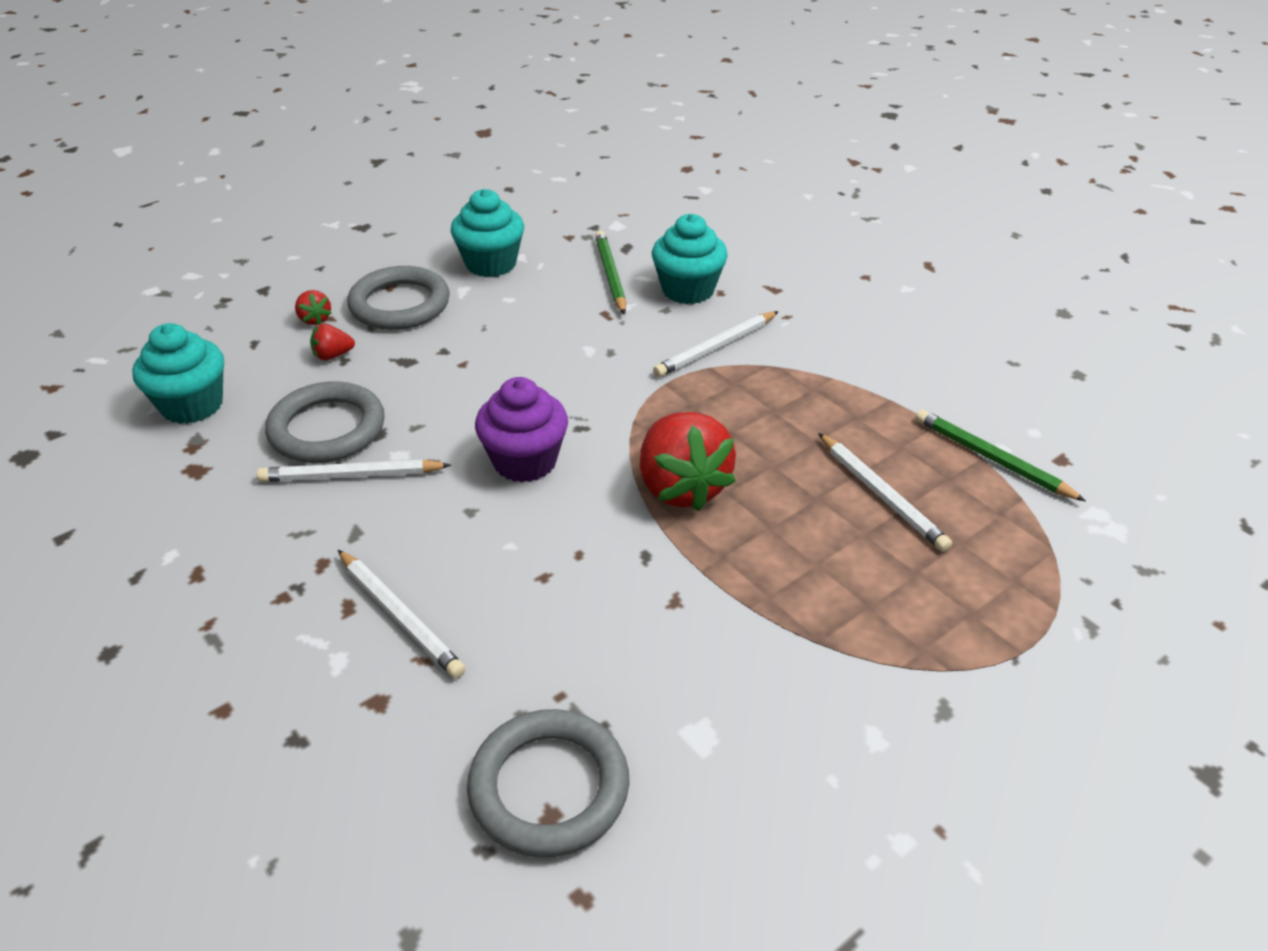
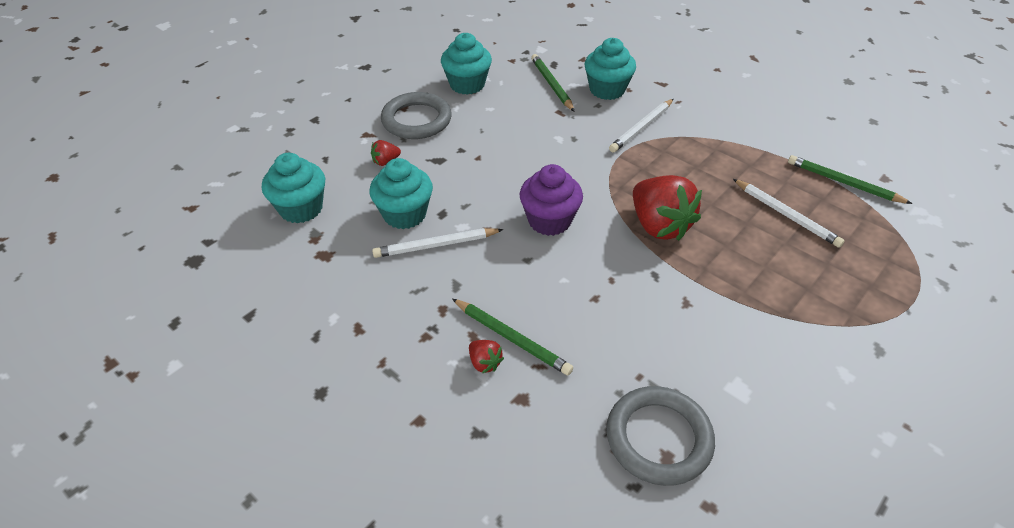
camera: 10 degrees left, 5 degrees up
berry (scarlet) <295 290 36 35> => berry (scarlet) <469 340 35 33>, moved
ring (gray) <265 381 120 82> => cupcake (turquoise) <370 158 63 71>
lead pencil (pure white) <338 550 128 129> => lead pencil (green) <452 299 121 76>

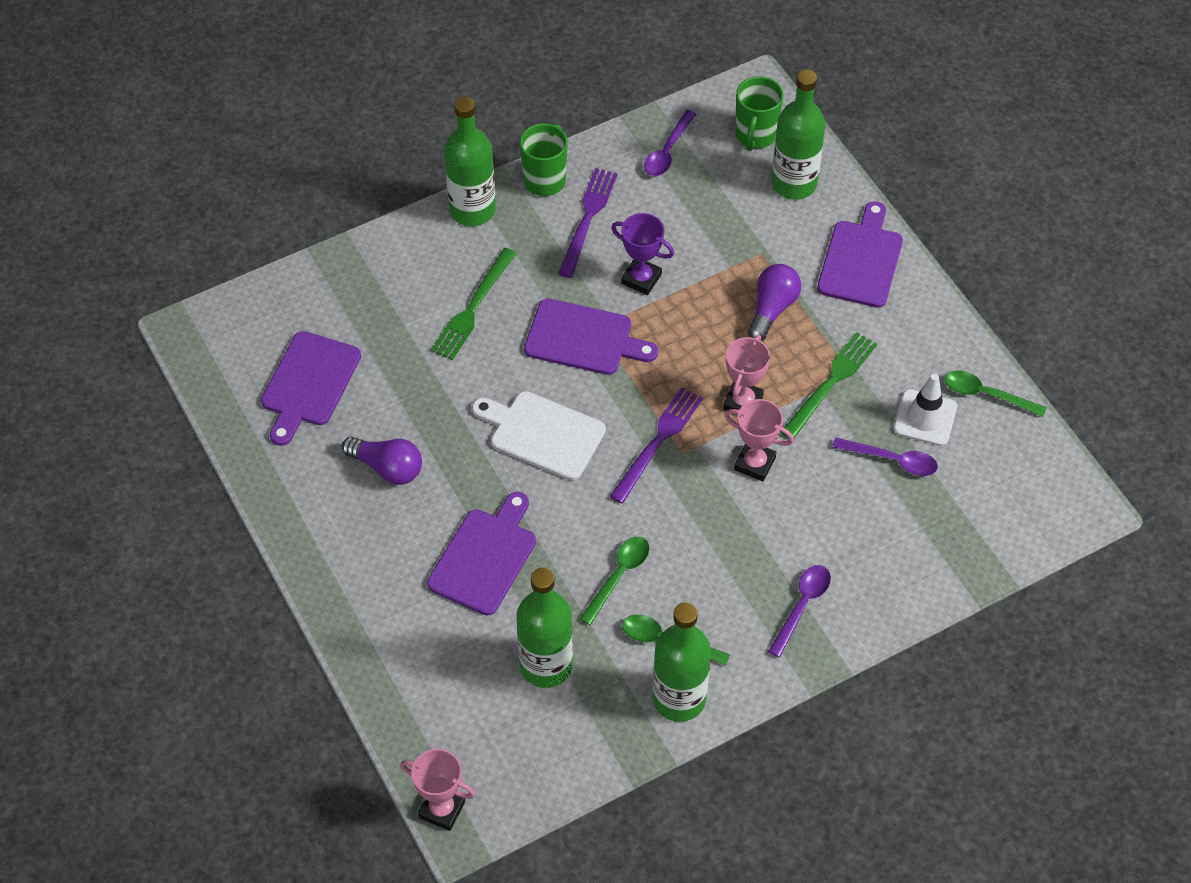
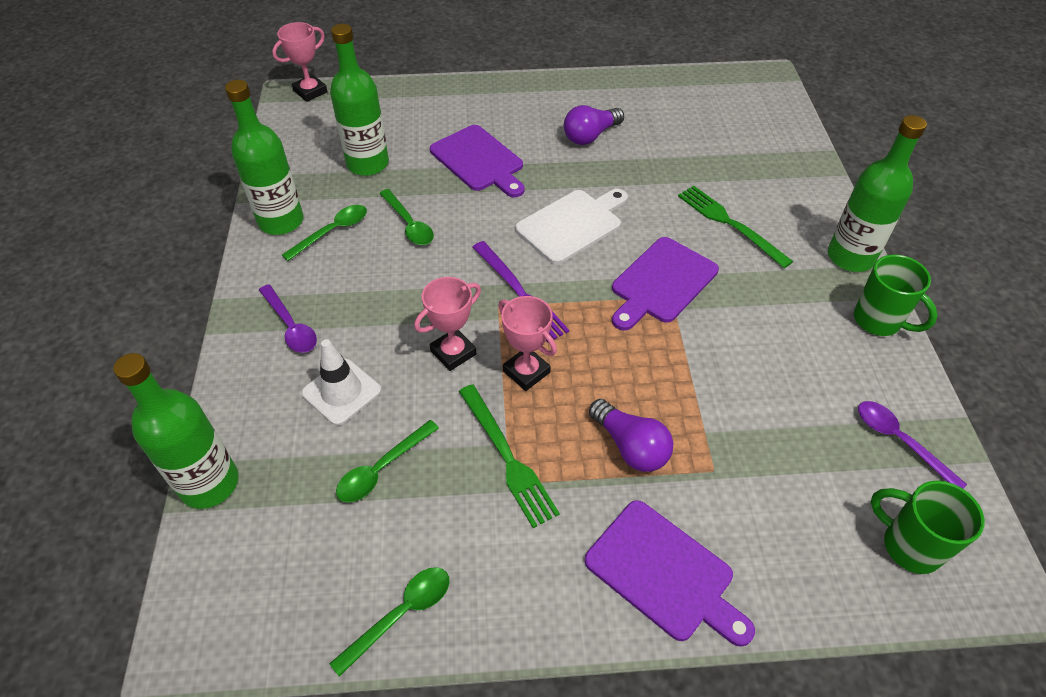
camera: 115 degrees right, 5 degrees down
bread board (royal purple) <261 331 100 115> => nothing
dinner fork (royal purple) <558 168 60 110> => nothing
prize cup (royal purple) <611 213 63 82> => nothing
flask (green) <771 70 54 130> => flask (green) <113 353 125 156>, moved
safety cone (pure white) <893 374 64 72> => safety cone (pure white) <301 339 80 87>, moved
spoon (royal purple) <832 437 106 39> => spoon (green) <336 420 103 83>

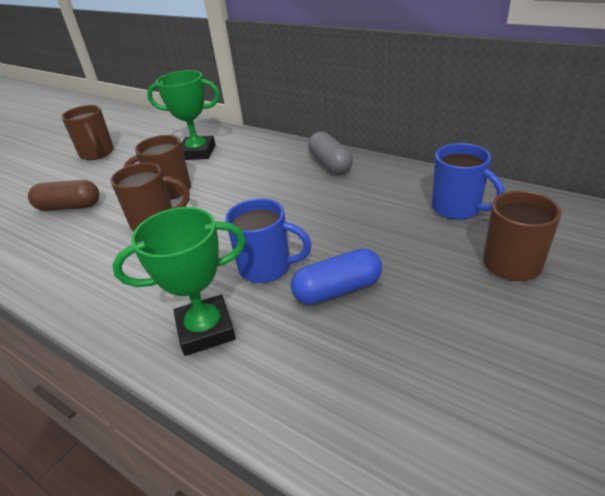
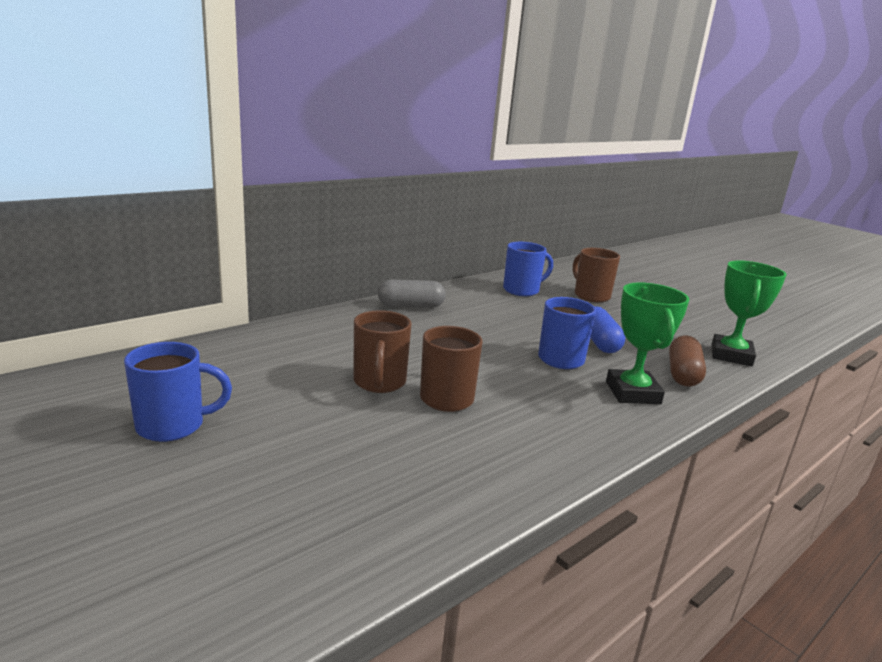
camera: 80 degrees left, 15 degrees down
pill shape (dark brown) <28 180 71 31> => pill shape (dark brown) <669 335 37 52>, moved
prize cup (green) <147 70 73 90> => prize cup (green) <711 260 75 106>, moved
coffee mug (dark brown) <61 105 53 55> => coffee mug (cobalt) <124 342 108 100>

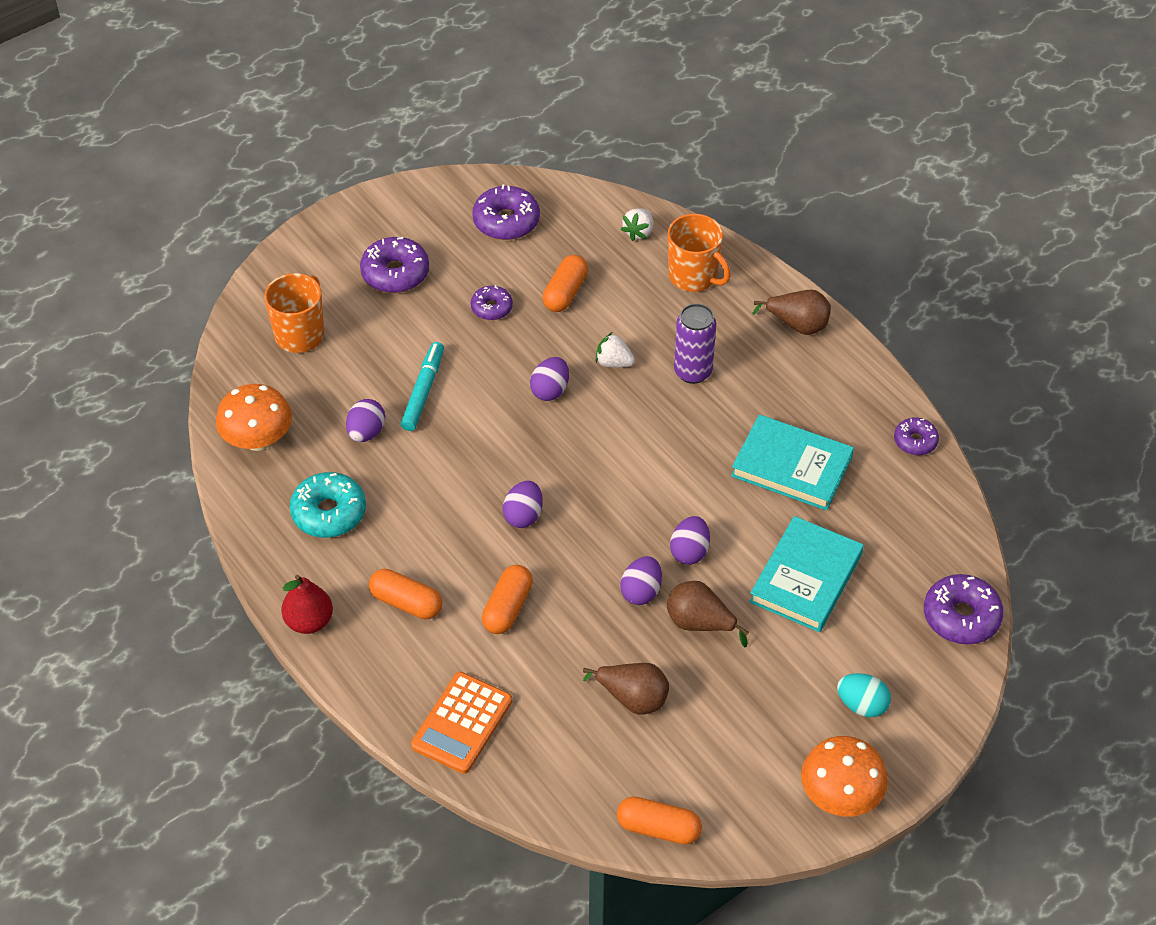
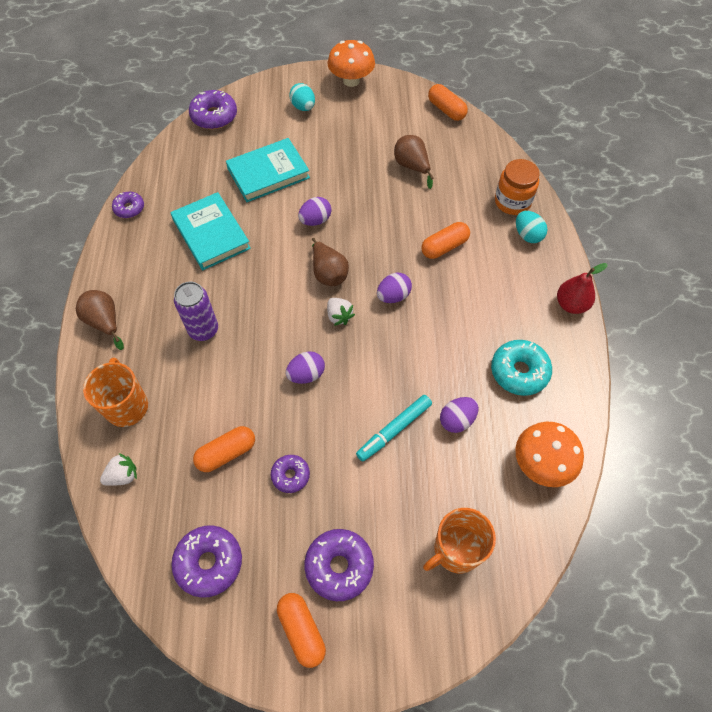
camera: 145 degrees left, 10 degrees up
egg shape (royal purple) <620 556 42 49> => nothing
nothing => egg shape (turquoise) <516 211 32 32>
pill shape (bright orange) <369 569 73 50> => pill shape (bright orange) <277 593 49 75>, moved
berry (pure white) <595 332 40 36> => berry (pure white) <327 298 28 28>, moved
toy pear (dark brown) <667 581 82 66> => toy pear (dark brown) <312 238 37 48>, moved
calculator (bright orange) <411 672 101 102> => preserve jar (bright orange) <495 159 45 56>

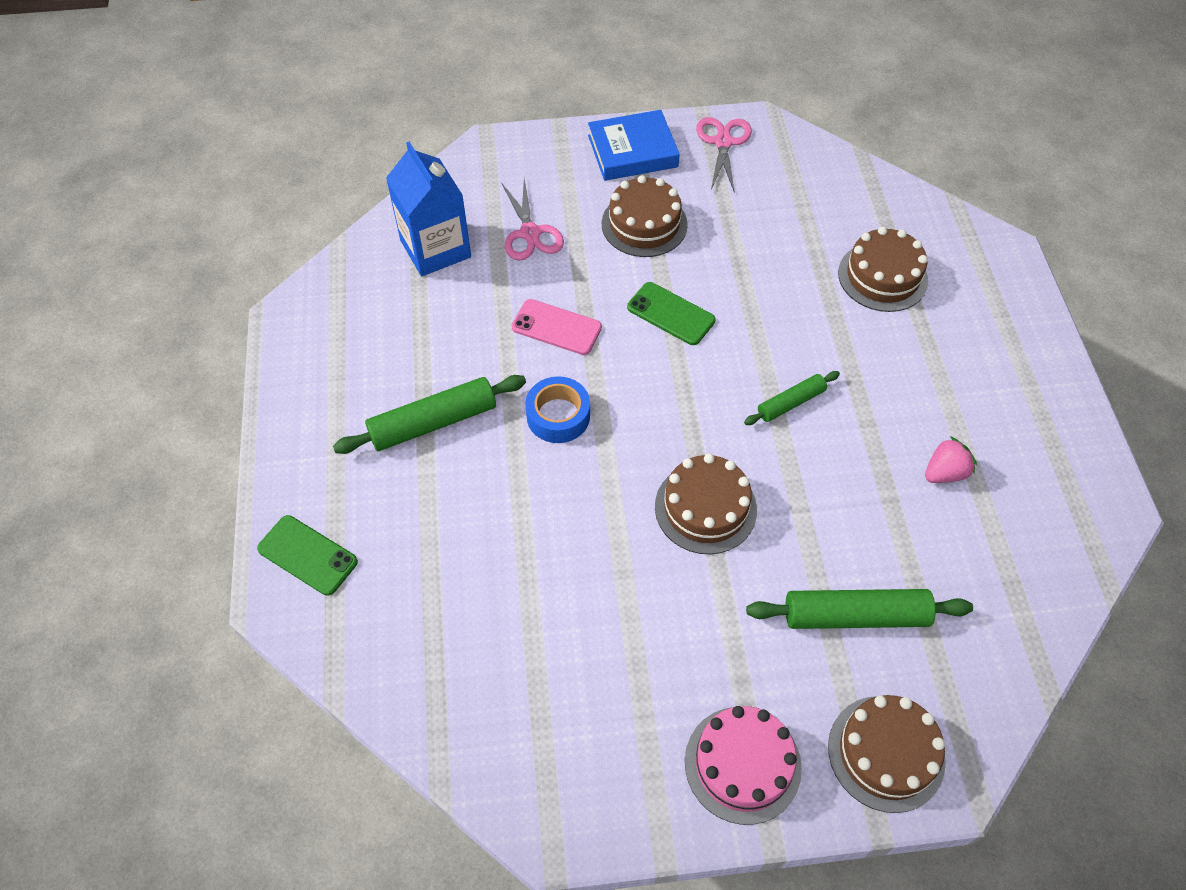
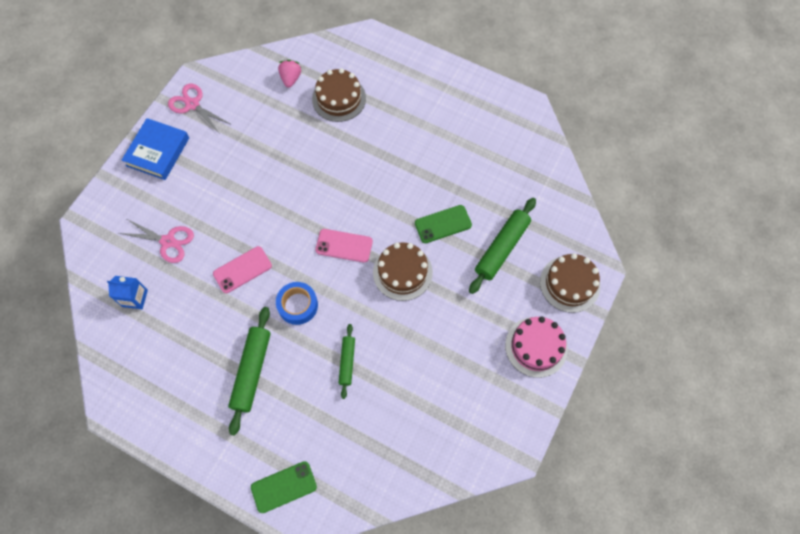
camera: 55 degrees left, 10 degrees up
layer cake (dark brown) <602 175 86 82> => nothing
nothing => phone (pink) <315 229 58 34>
phone (green) <627 282 89 63> => phone (green) <415 205 57 38>, moved
pastry roller (green) <744 371 96 54> => pastry roller (green) <338 324 17 75>, moved
berry (pink) <925 436 52 47> => berry (pink) <278 60 23 28>, moved
juice carton (cobalt) <386 142 85 134> => juice carton (cobalt) <107 276 41 33>, x0.56

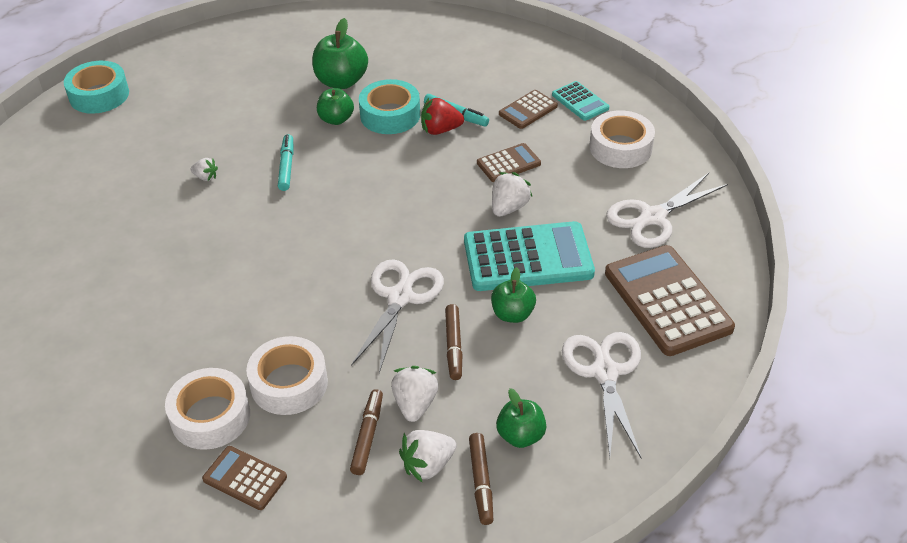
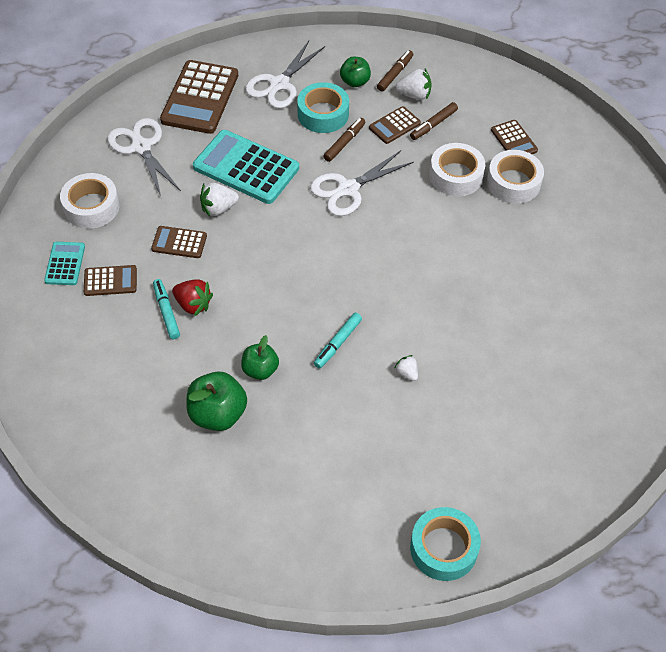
camera: 145 degrees left, 10 degrees up
apple fruit (green) <491 267 45 56> => nothing
roll of tape (turquoise) <359 79 61 55> => roll of tape (turquoise) <297 82 52 51>, moved
berry (pure white) <391 366 47 56> => calculator (dark brown) <369 106 52 38>
pair of scissors (pure white) <606 173 122 75> => pair of scissors (pure white) <108 118 73 78>, 120 degrees counterclockwise

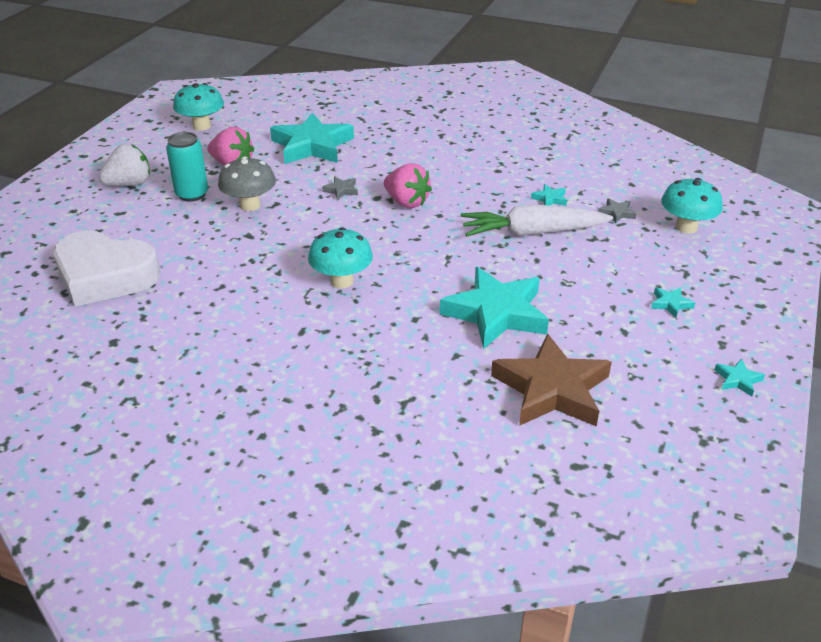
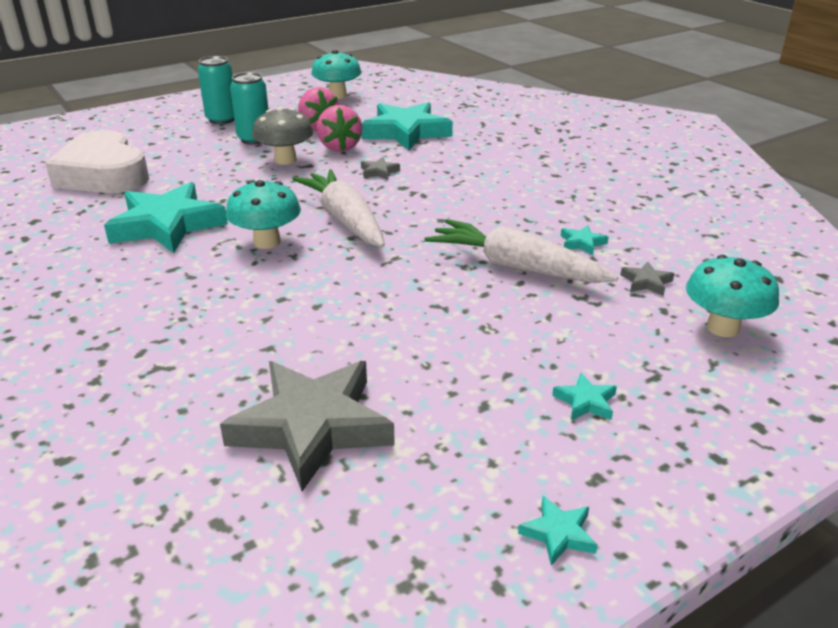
camera: 35 degrees right, 5 degrees down
nothing => root vegetable (pure white) <292 169 93 78>
berry (pink) <384 163 48 45> => berry (pink) <317 105 45 47>, moved
star (turquoise) <440 267 109 82> => star (turquoise) <104 182 124 71>, moved
berry (pure white) <99 144 51 42> => tin (turquoise) <198 56 36 68>
star (dark brown) <491 334 121 93> => star (gray) <220 361 175 130>

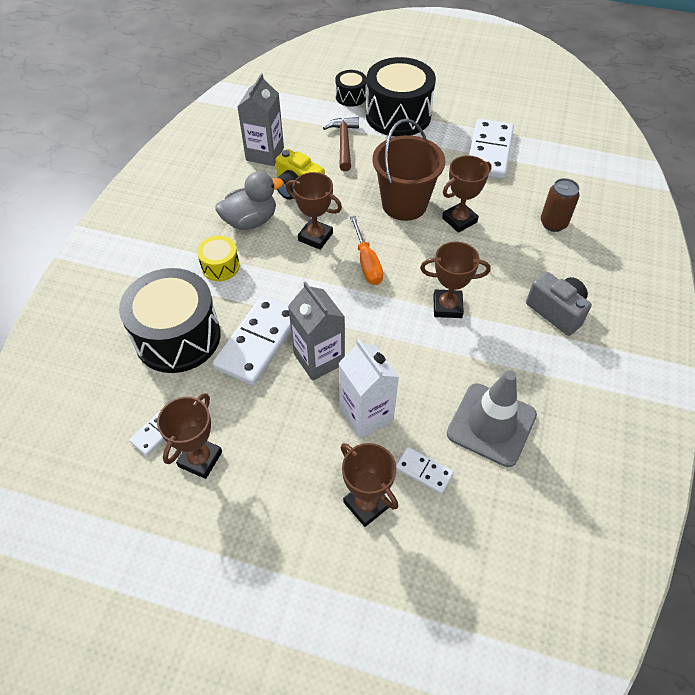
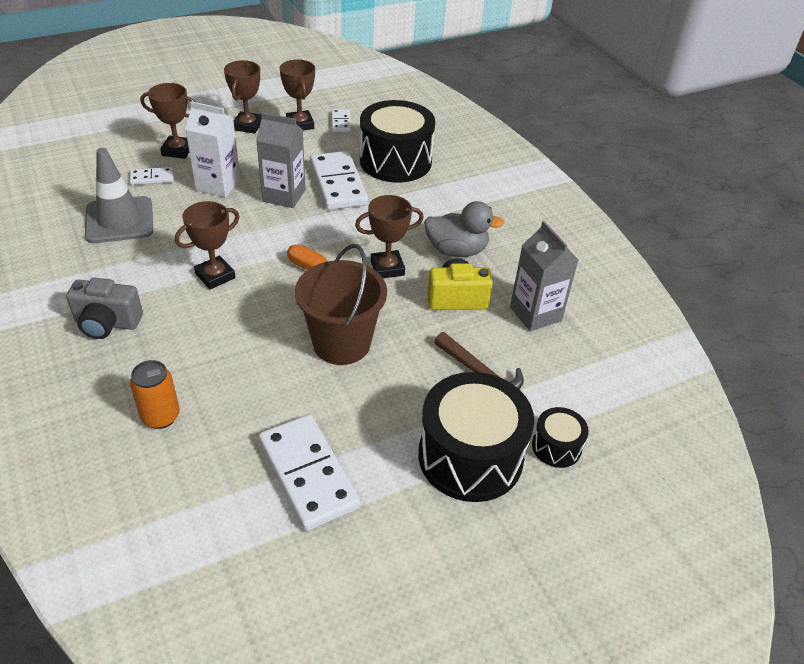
camera: 135 degrees right, 10 degrees down
drum (golden) <197 236 43 45> => nothing
prize cup (dark brown) <442 155 50 78> => prize cup (dark brown) <224 60 38 74>, moved
tin (dark brown) <541 178 39 54> => tin (bright orange) <130 360 50 69>
duck (gray) <215 172 69 58> => duck (gray) <424 201 81 56>, 105 degrees counterclockwise

